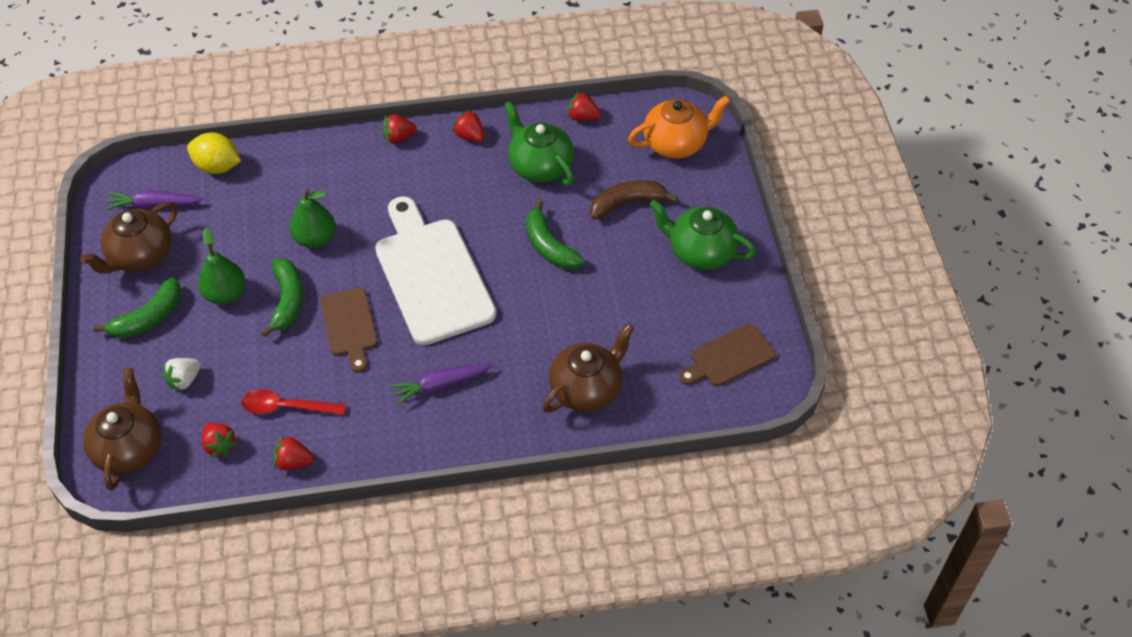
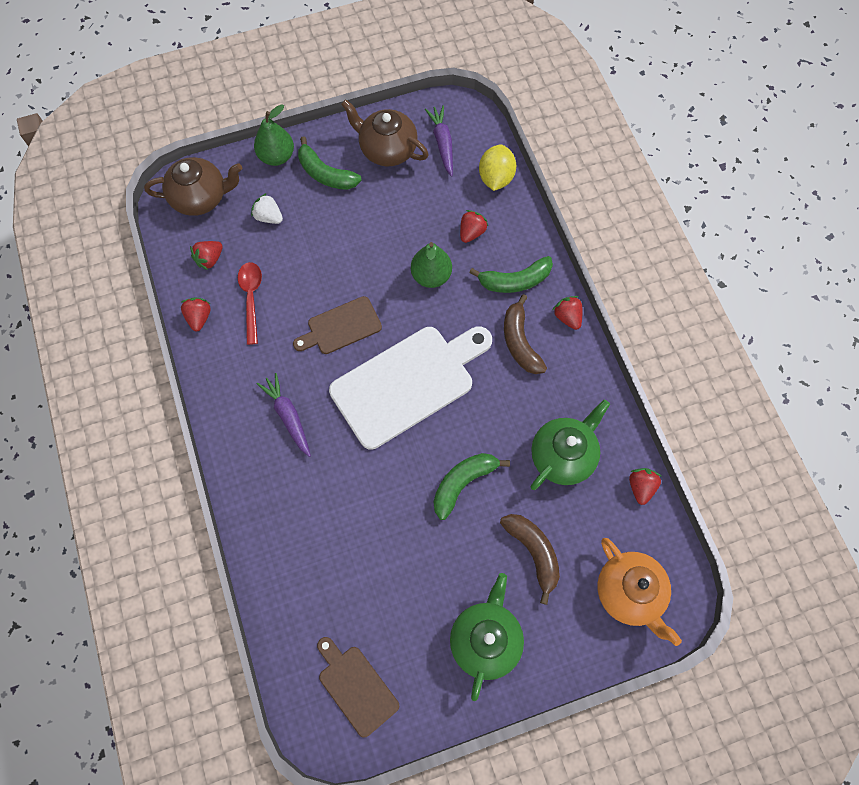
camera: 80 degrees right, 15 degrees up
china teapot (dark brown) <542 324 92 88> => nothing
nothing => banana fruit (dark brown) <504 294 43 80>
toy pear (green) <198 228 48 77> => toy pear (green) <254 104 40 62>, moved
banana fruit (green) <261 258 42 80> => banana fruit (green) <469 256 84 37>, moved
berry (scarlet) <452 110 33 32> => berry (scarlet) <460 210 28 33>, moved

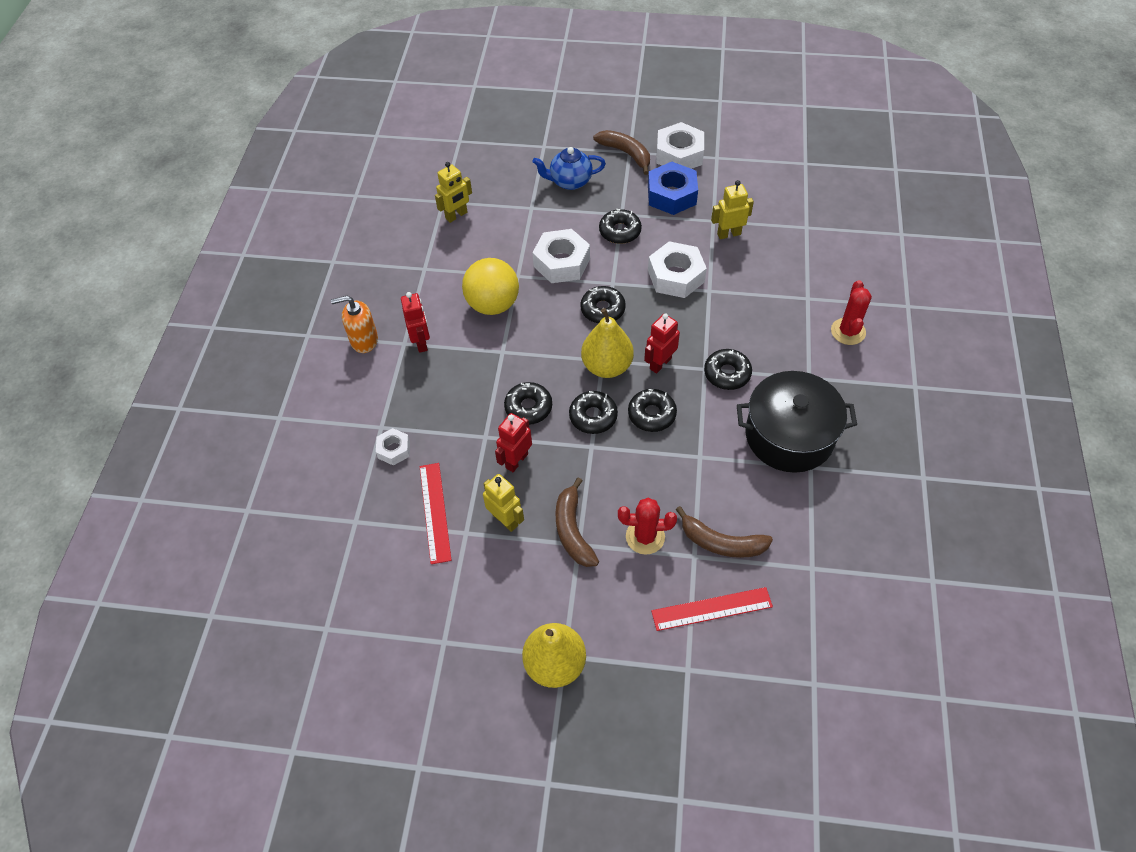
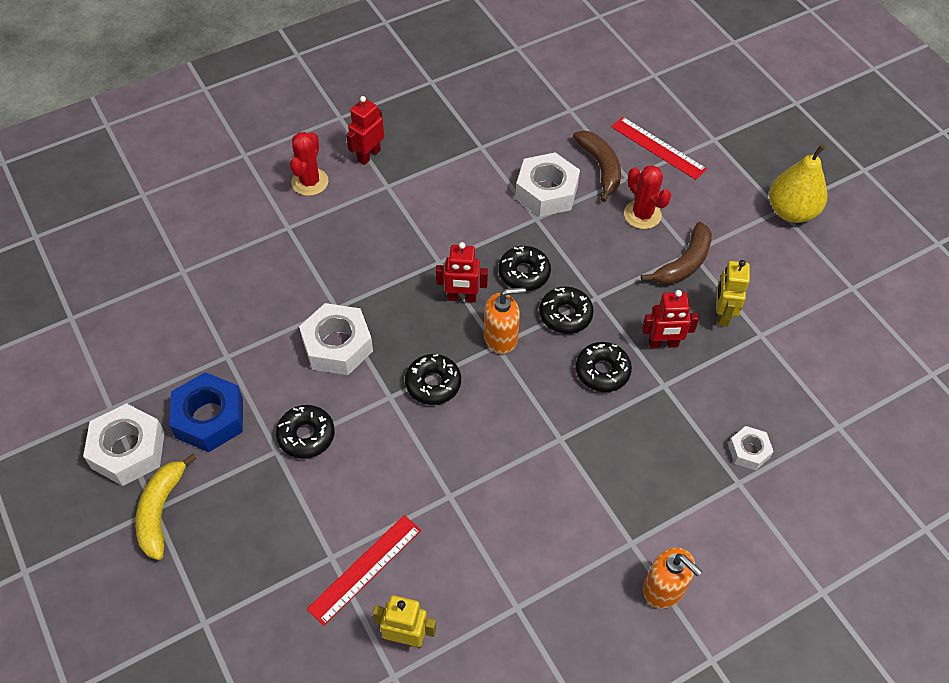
camera: 130 degrees left, 0 degrees up
play ball (golden) <462 258 57 57> => nothing
china teapot (cobalt) <533 147 73 43> => nothing
doughnut (ebony) <704 349 48 41> => nothing
robot (golden) <711 180 43 59> => nothing
stockpot (ebony) <737 371 120 102> => nothing
robot (scarlet) <401 292 29 61> => robot (scarlet) <346 96 38 69>, moved
ruler (scarlet) <420 463 32 101> => ruler (scarlet) <307 515 114 111>, moved
hexagon nut (pure white) <532 229 58 54> => hexagon nut (pure white) <515 152 65 65>, moved
toy pear (golden) <581 308 53 70> => soap pump (bright orange) <484 287 42 67>
banana fruit (dark brown) <593 130 57 45> => banana fruit (golden) <135 454 62 106>
cactus (scarlet) <831 280 41 65> => cactus (scarlet) <290 132 38 64>, 45 degrees counterclockwise

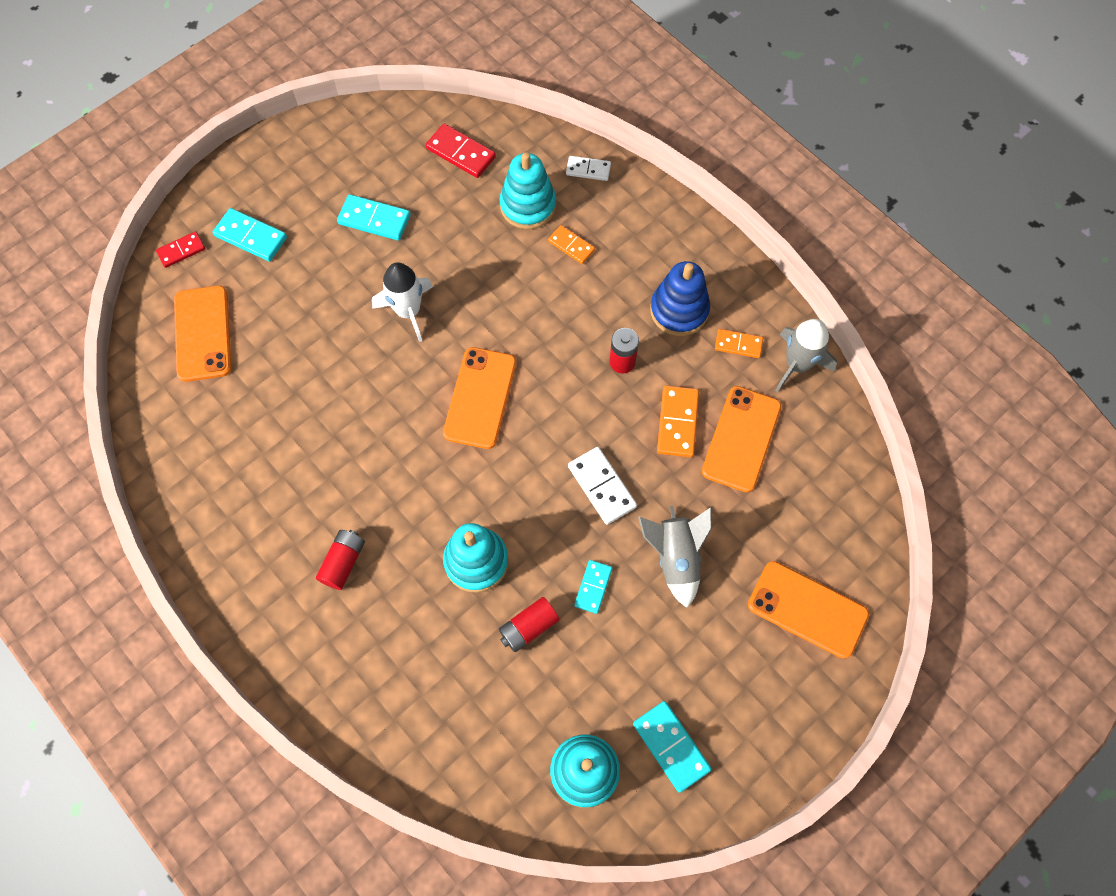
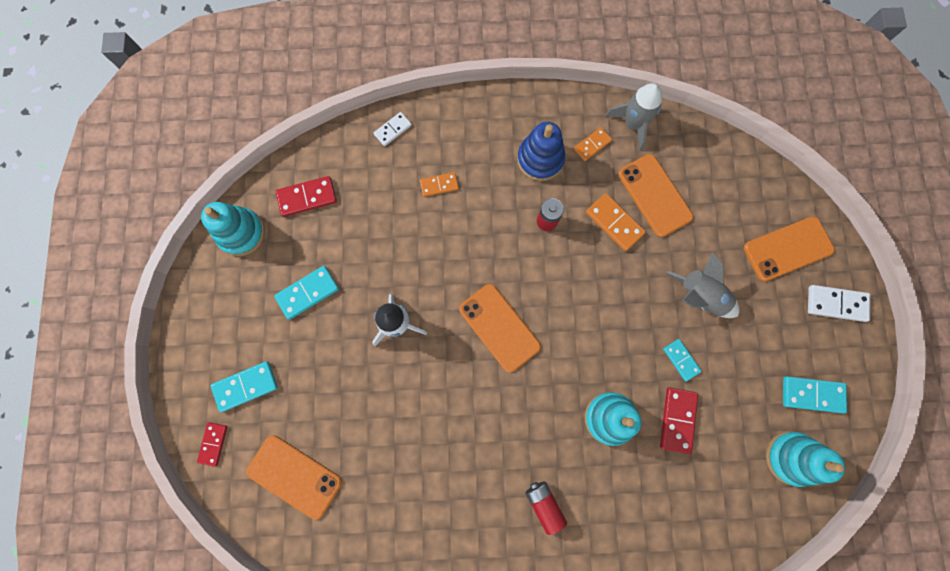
camera: 50 degrees left, 10 degrees up
stacking rings (turquoise) <500 152 56 77> => stacking rings (turquoise) <201 202 64 54>, moved
domino tile (pure white) <568 447 69 78> => domino tile (pure white) <808 285 63 37>, moved
battery (scarlet) <499 597 60 55> => domino tile (scarlet) <660 387 38 67>

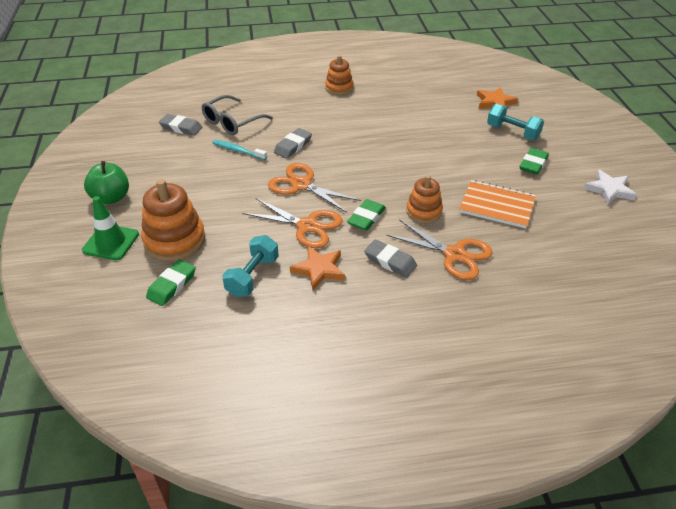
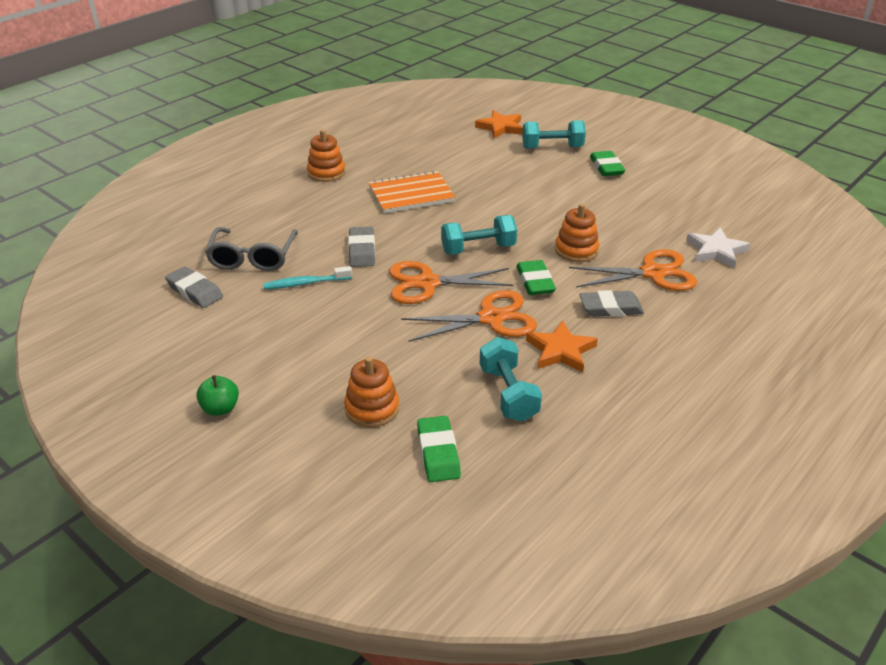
camera: 40 degrees left, 5 degrees down
safety cone (green) <82 196 57 64> => nothing
nothing => dumbbell (turquoise) <441 215 76 40>
exercise book (bright orange) <459 180 77 48> => exercise book (bright orange) <369 171 86 42>, moved
star (pure white) <584 170 53 35> => star (pure white) <686 227 64 42>, moved
pencil eraser (gray) <159 114 43 22> => pencil eraser (gray) <165 266 58 42>, 60 degrees clockwise
apple fruit (green) <84 161 45 43> => apple fruit (green) <196 375 43 41>, x0.63
stacking rings (bright orange) <141 179 64 82> => stacking rings (bright orange) <344 356 55 71>, x0.62

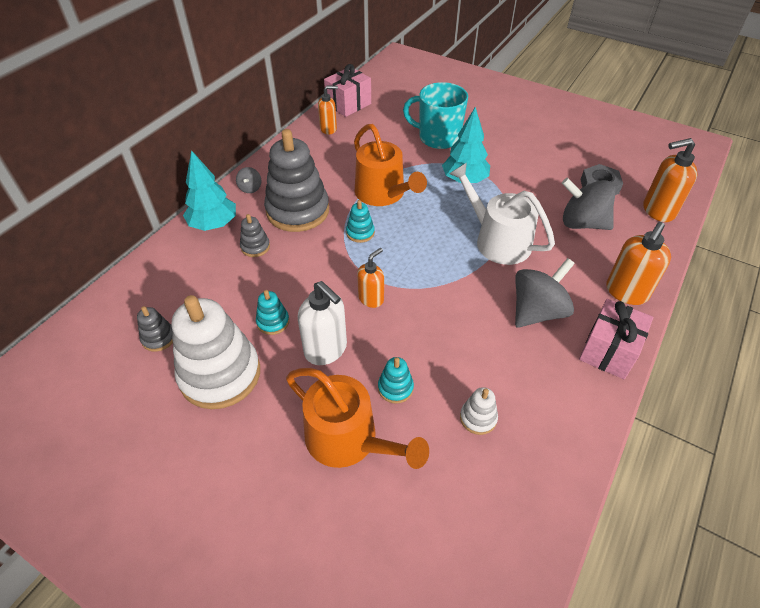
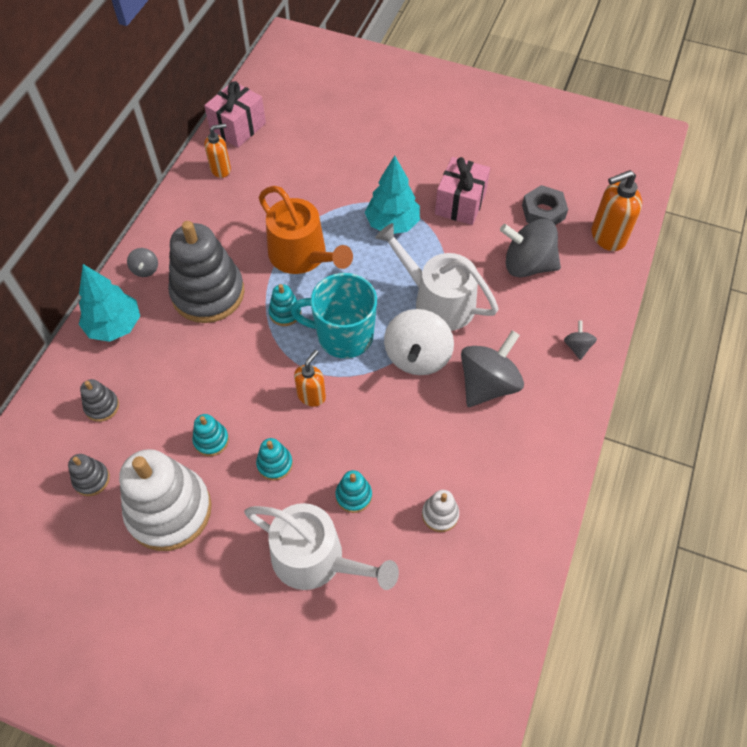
camera: 10 degrees left, 10 degrees up
nothing => whirligig (pure white) <384 309 70 66>
stacking rings (gray) <240 214 30 43> => stacking rings (gray) <80 379 39 43>, moved
coffee mug (turquoise) <403 82 65 67> => coffee mug (turquoise) <291 273 86 85>, moved
wrapped gift (pink) <579 299 74 80> => wrapped gift (pink) <435 157 55 68>, moved
soap pump (pure white) <298 281 49 84> => stacking rings (turquoise) <256 438 37 43>
soap pump (bright orange) <606 222 65 83> => whirligig (gray) <564 321 33 39>
watering can (bright orange) <286 368 143 101> => watering can (pure white) <244 503 155 87>

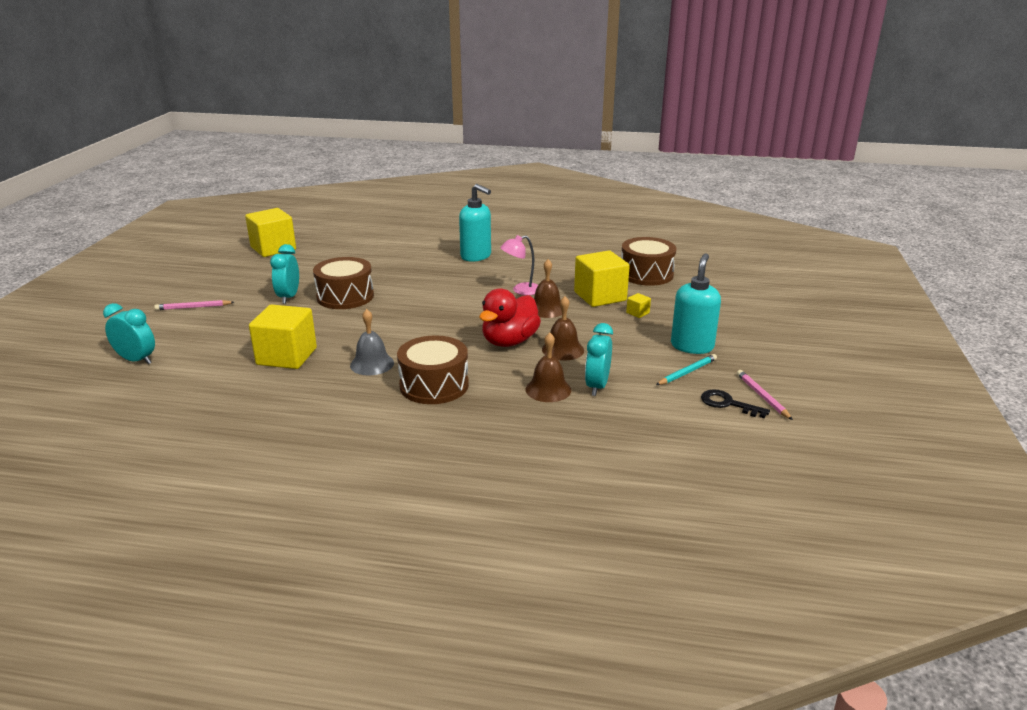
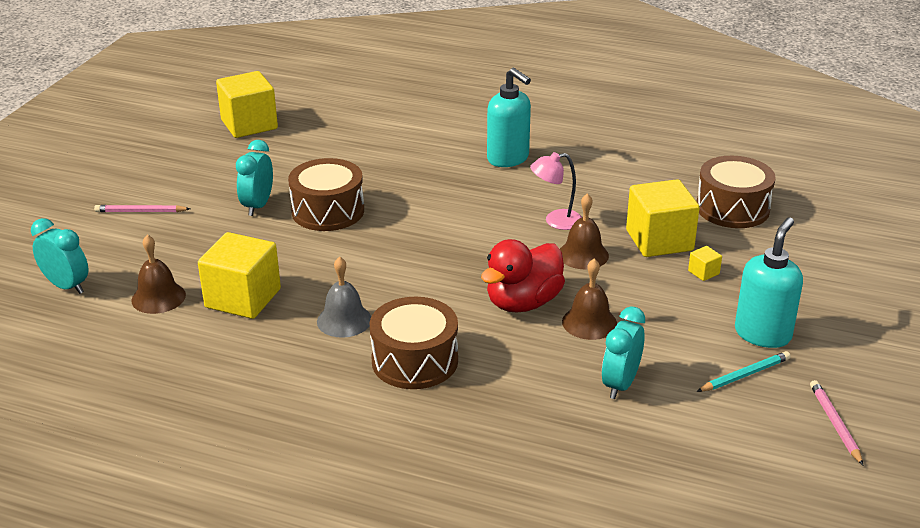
camera: 10 degrees right, 5 degrees up
key (ebony) <701 389 69 29> => nothing
bell (dark brown) <525 333 46 69> => bell (dark brown) <131 235 55 79>, moved

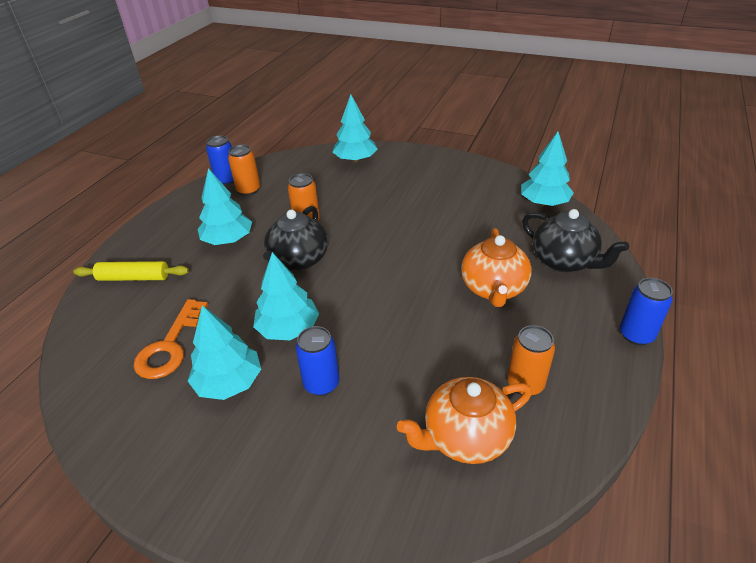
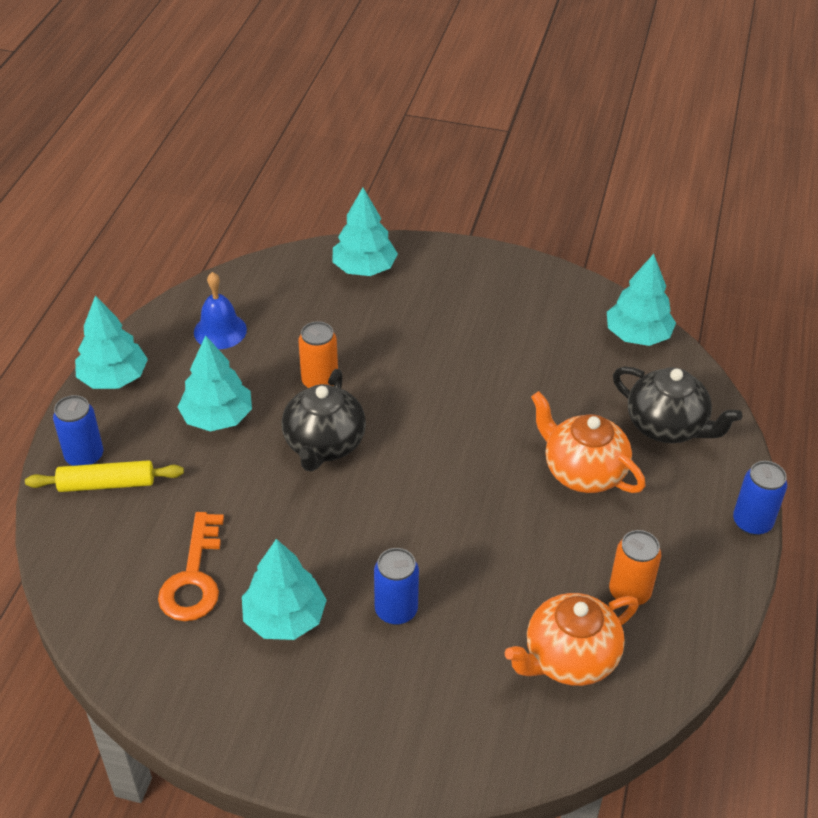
camera: 10 degrees left, 5 degrees up
tin (cobalt) <206 135 28 51> => tin (cobalt) <53 395 50 71>, moved
toy tree (turquoise) <253 252 66 88> => toy tree (turquoise) <75 296 73 93>, moved
tin (bright orange) <228 145 32 51> => bell (cobalt) <194 272 53 77>
china teapot (bright orange) <461 228 71 79> => china teapot (bright orange) <531 391 114 102>, 135 degrees clockwise

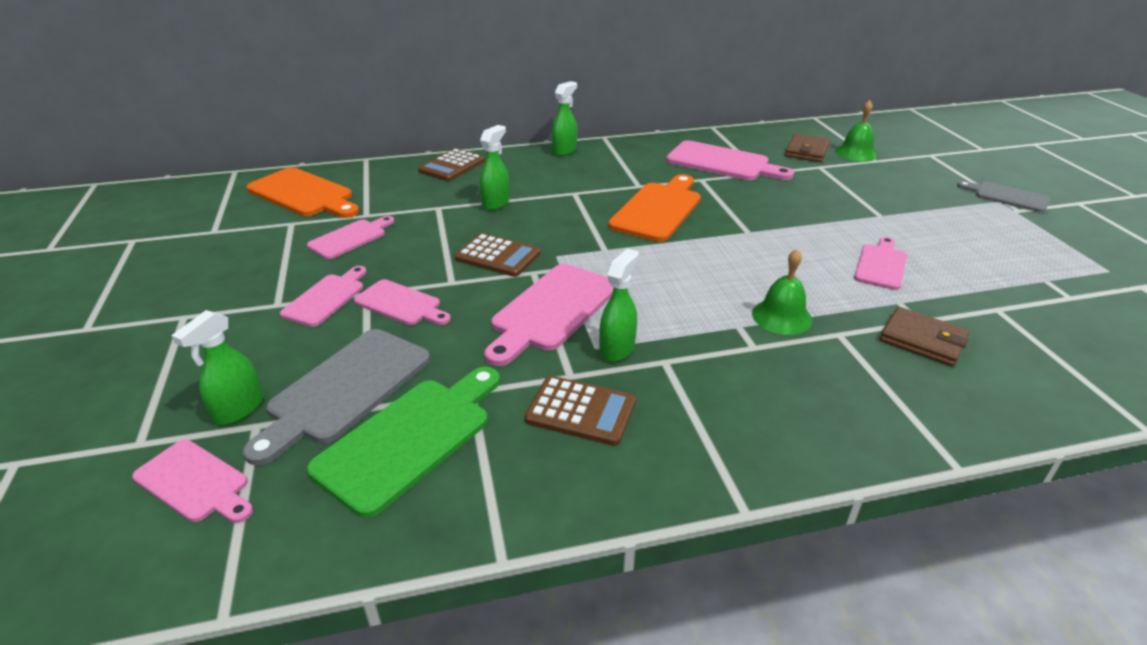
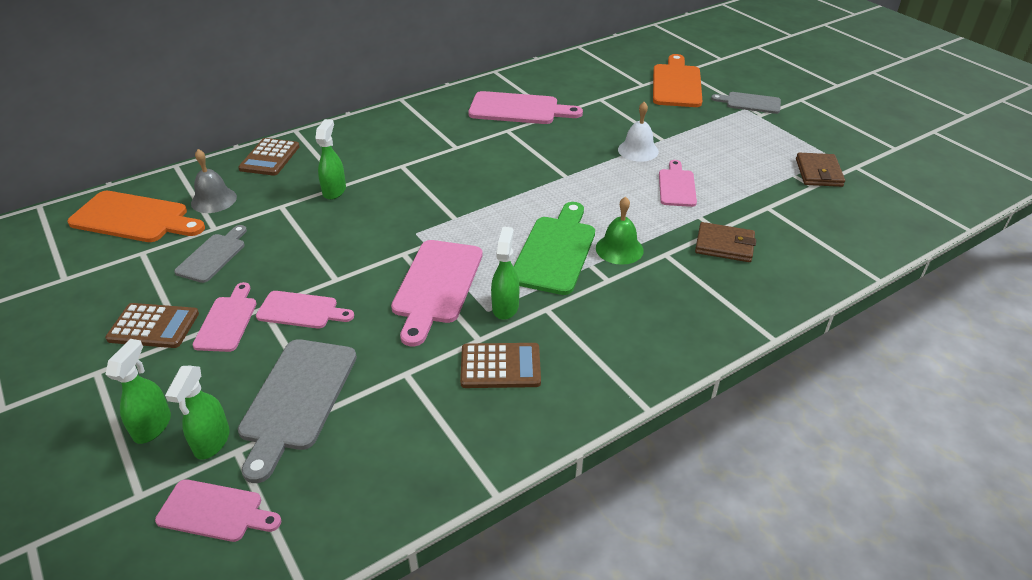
camera: 20 degrees left, 5 degrees up
bell (green) <835 100 42 62> => nothing
nothing => bell (gray) <191 149 46 64>
nothing => bell (pure white) <618 102 41 60>
bread board (green) <307 367 193 151> => bread board (green) <513 202 82 93>, moved
calculator (dark brown) <455 233 86 44> => calculator (dark brown) <105 303 94 45>, moved
spray bottle (green) <552 81 25 75> => spray bottle (green) <106 339 65 105>, moved
bread board (bright orange) <608 174 93 68> => bread board (bright orange) <653 54 49 53>, moved
card wallet (dark brown) <785 133 46 29> => card wallet (dark brown) <796 153 49 34>, moved
bread board (pink) <307 216 87 43> => bread board (gray) <174 225 73 58>

